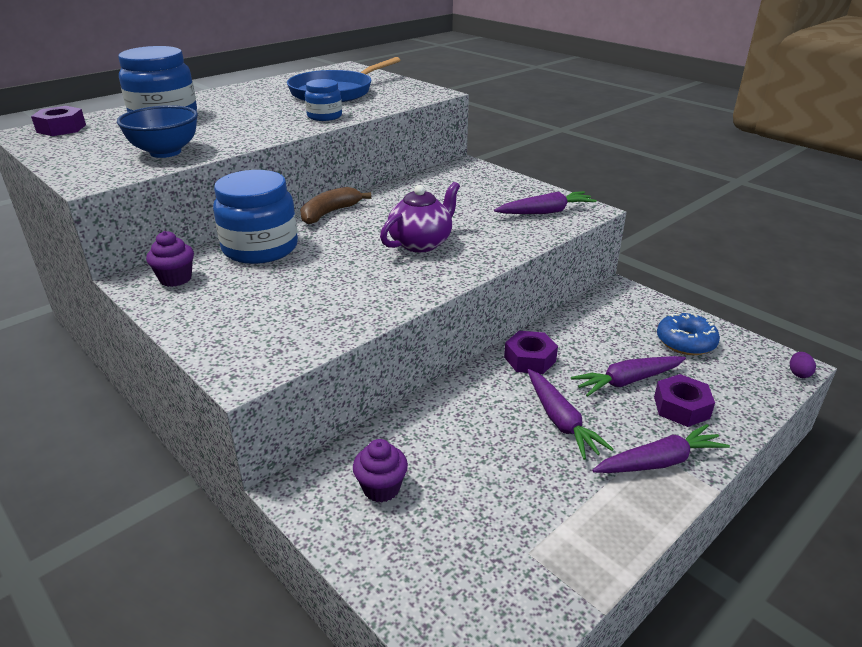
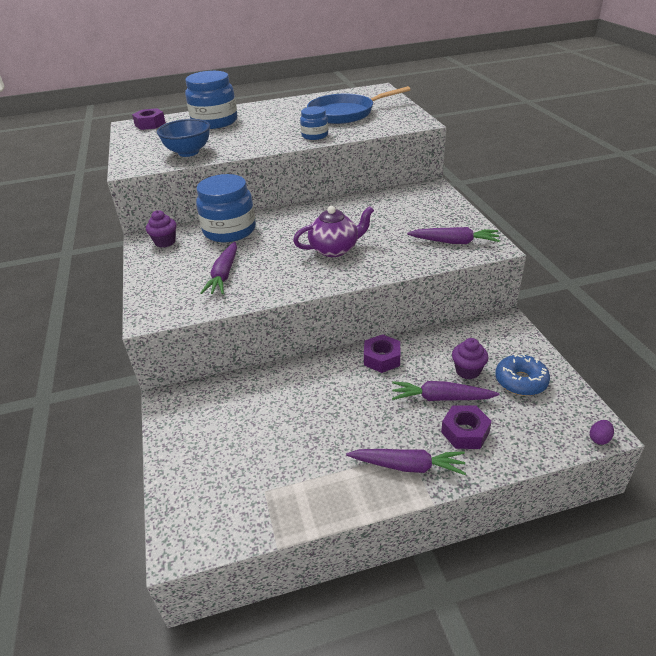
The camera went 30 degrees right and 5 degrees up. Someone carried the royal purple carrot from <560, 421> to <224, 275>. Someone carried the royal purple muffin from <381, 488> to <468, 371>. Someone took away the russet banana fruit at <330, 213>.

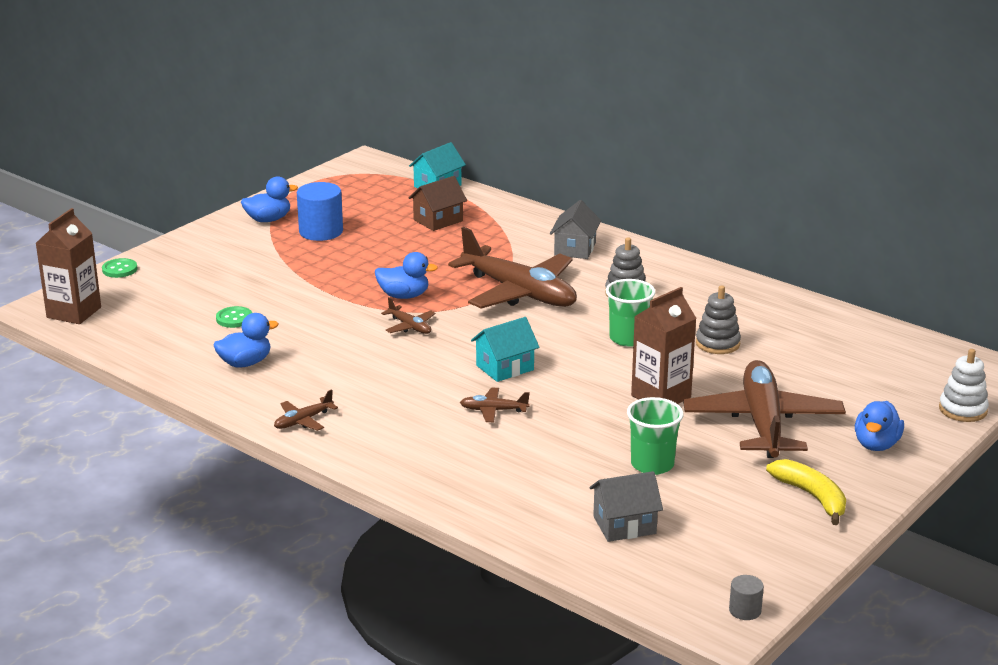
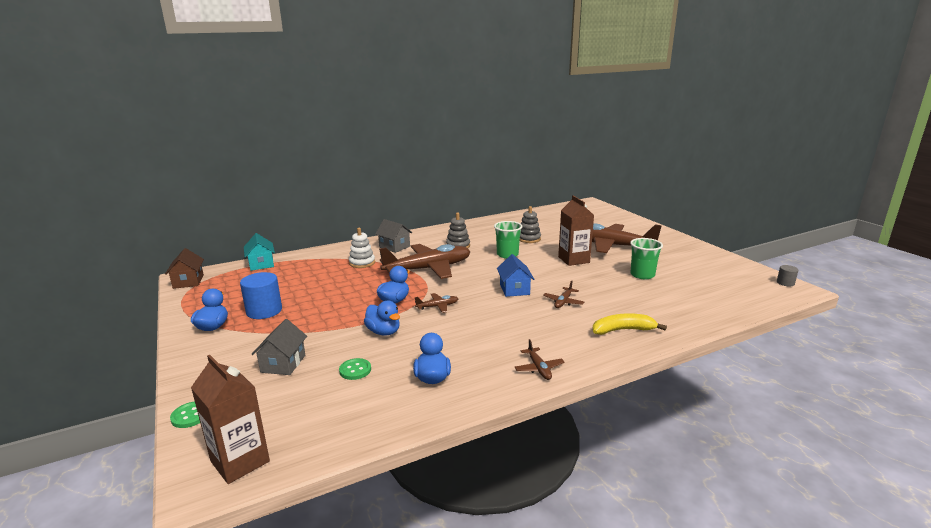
The camera went 65 degrees left and 5 degrees down. Someone carried the russet toy house from <438, 220> to <188, 281>. Someone carried the gray toy house from <624, 525> to <283, 363>. Someone carried the snow-white stacking rings from <963, 410> to <362, 263>. Someone carried the royal blue rubber duck from <876, 445> to <383, 332>. Someone repainted the turquoise toy house at <505, 368>, which became the royal blue toy house at <514, 289>. Someone carried the golden banana fruit from <812, 497> to <623, 330>.

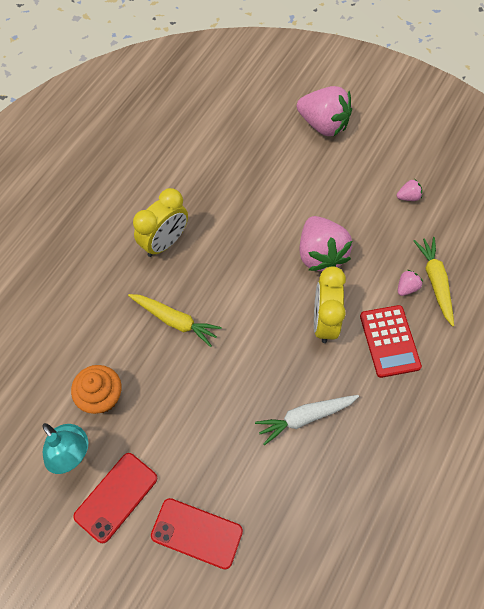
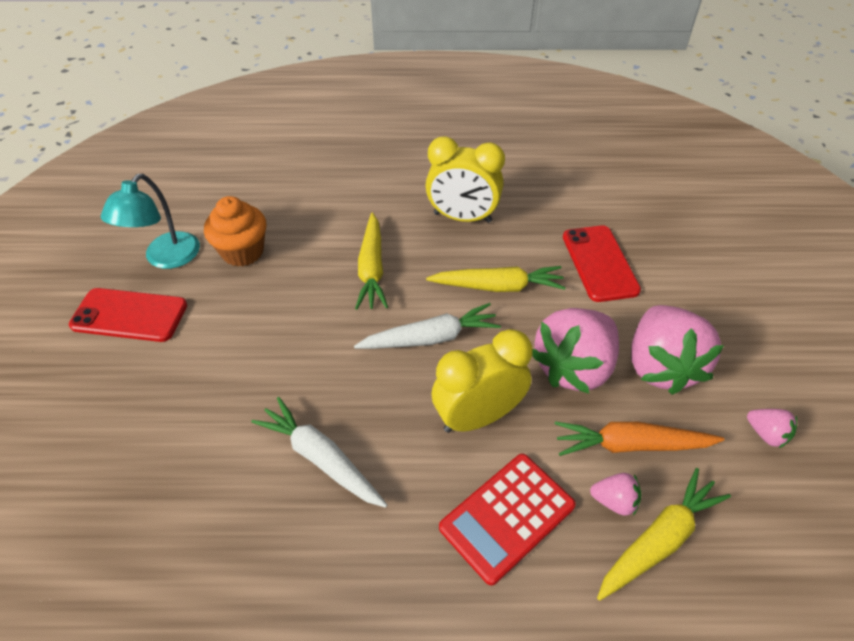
The camera went 60 degrees right and 15 degrees down. Someone put down the snow-white carrot at <430, 338>. Someone put down the golden carrot at <498, 286>. Someone put down the orange-coloured carrot at <631, 445>. Someone carried the red mobile phone from <197, 533> to <599, 263>. Someone carried the rose-pink strawberry from <323, 124> to <660, 366>.

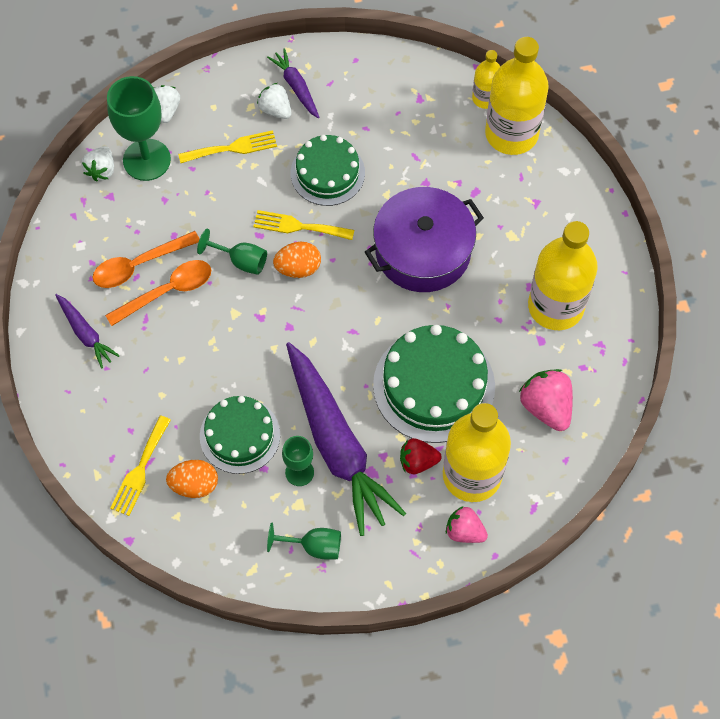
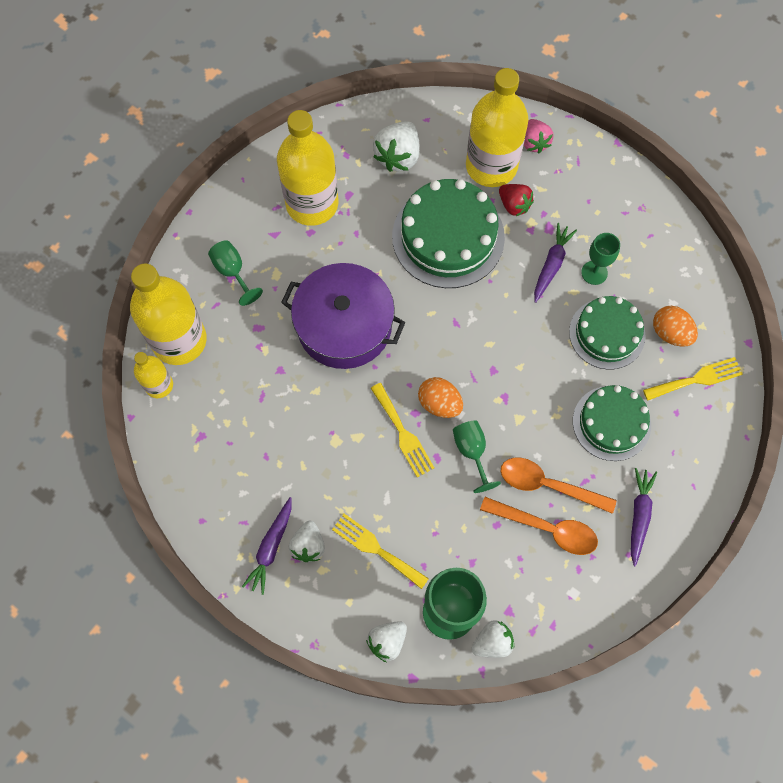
The camera went 130 degrees left and 5 degrees up. Someone carried the emerald chalice from <313, 546> to <233, 272>. Someone repainted the rose-pink strawberry at <546, 407>, which became the snow-white strawberry at <398, 156>. Someone scaled the royal purple carrot at <336, 444> by 0.46. Someone carried the emerald cake from <327, 173> to <611, 423>.

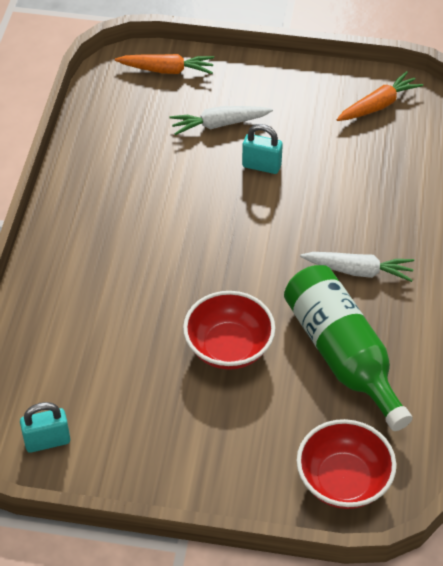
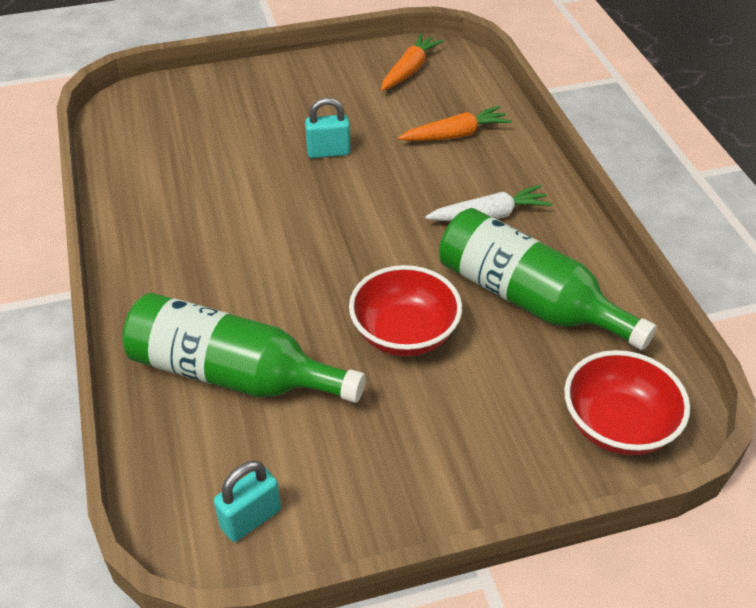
The camera went 25 degrees left and 5 degrees down. Someone put down the emerald drink bottle at <232, 373>. Someone carried the orange-coloured carrot from <167, 70> to <456, 135>. Someone took away the snow-white carrot at <219, 124>.

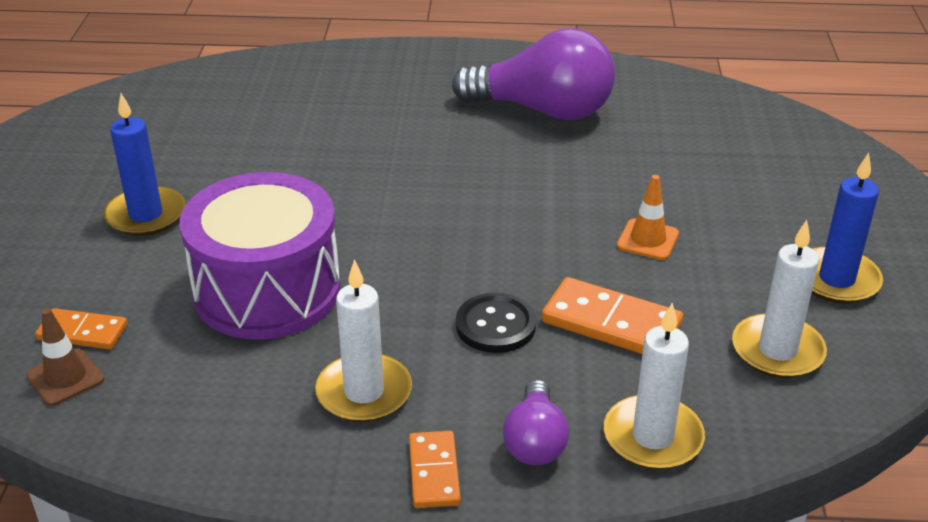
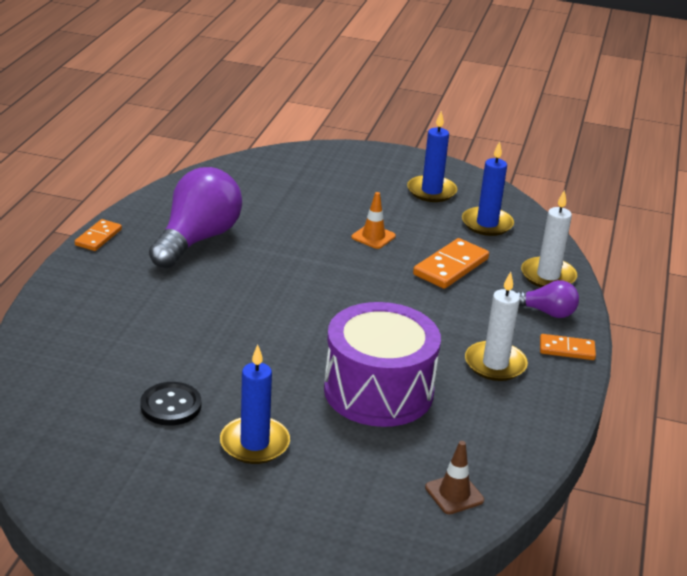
The camera went 80 degrees left and 5 degrees down. Someone carried the orange-coloured domino tile from <83, 332> to <98, 237>. Someone carried the black sewing button from <495, 325> to <171, 406>. Someone repainted the snow-white pillar candle at <777, 350>, which became the royal blue pillar candle at <487, 224>.

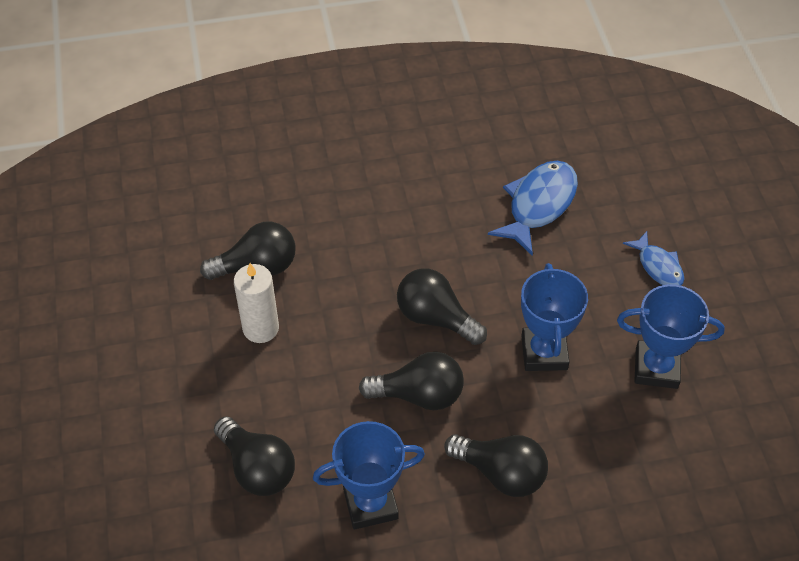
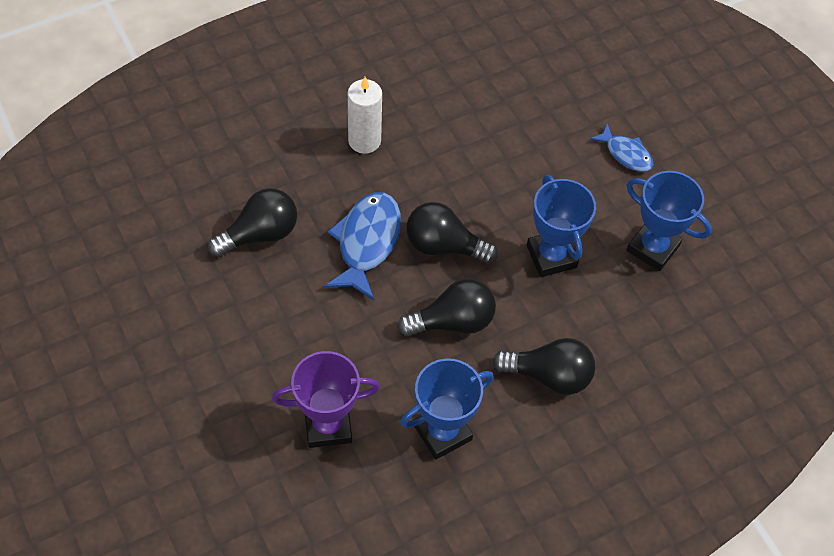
The camera went 20 degrees left and 5 degrees up. Someone swapped the black light bulb at <257, 468> for the royal purple trophy at <328, 425>. Someone carried the royal blue fish from <539, 205> to <367, 243>. Someone carried the snow-white pillar candle from <261, 328> to <364, 141>. Someone rotated the royal blue trophy at <656, 368> by 45 degrees clockwise.

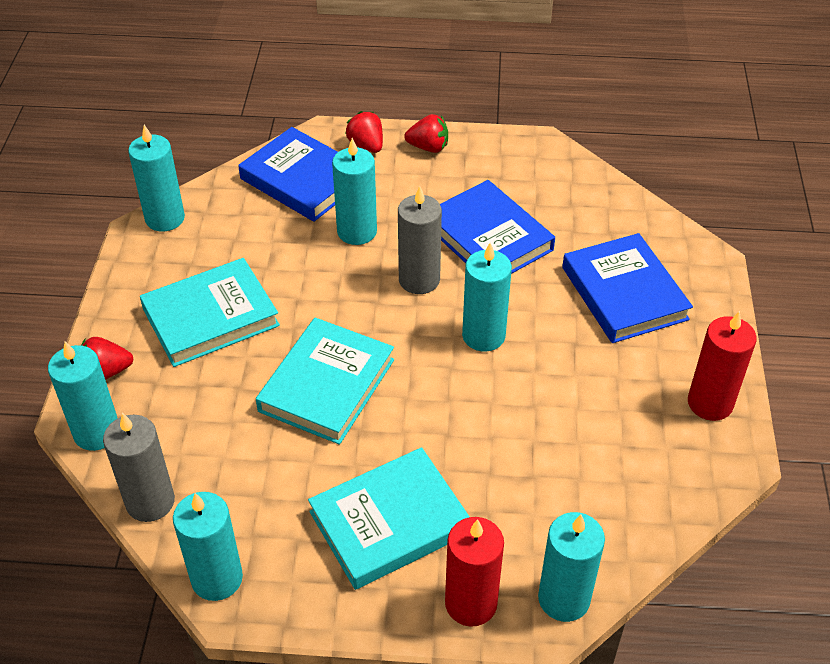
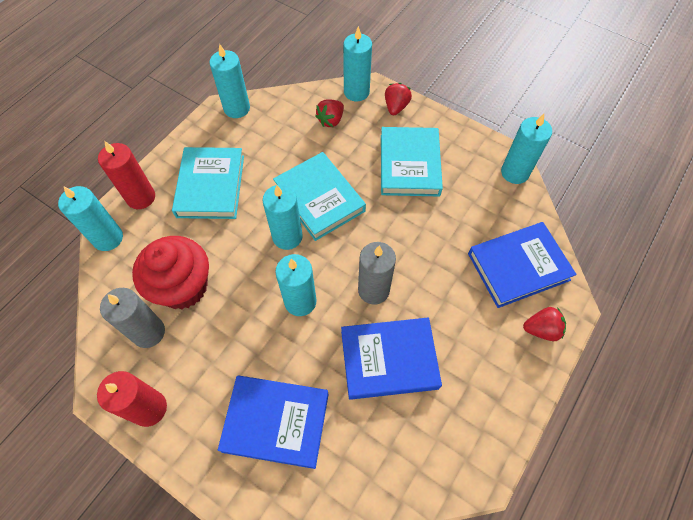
The camera went 120 degrees right and 15 degrees up. Someone carried the gray pillar candle from <150, 502> to <148, 332>. Someone put down the red muffin at <183, 287>. Someone carried the turquoise pillar candle from <357, 231> to <287, 237>. Someone carried the red strawberry from <428, 147> to <331, 120>.

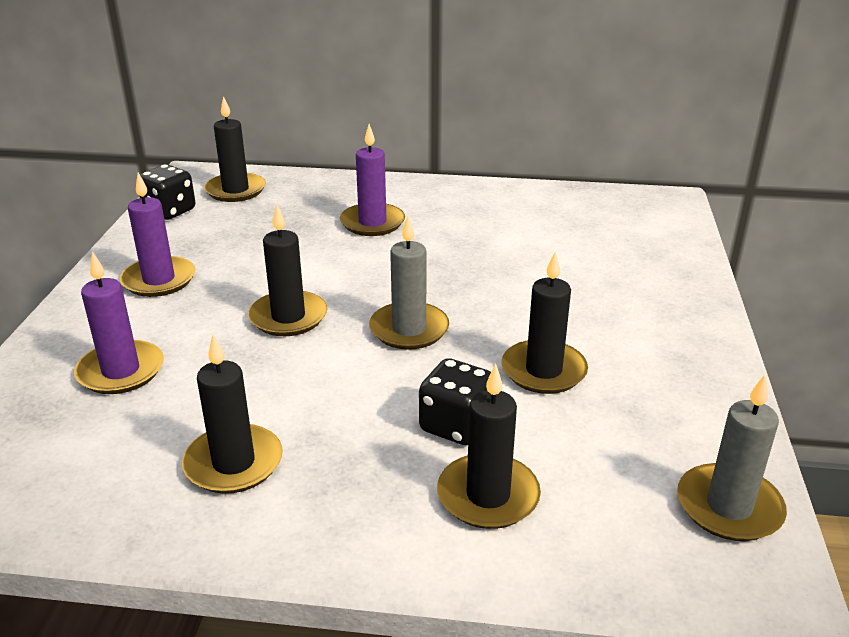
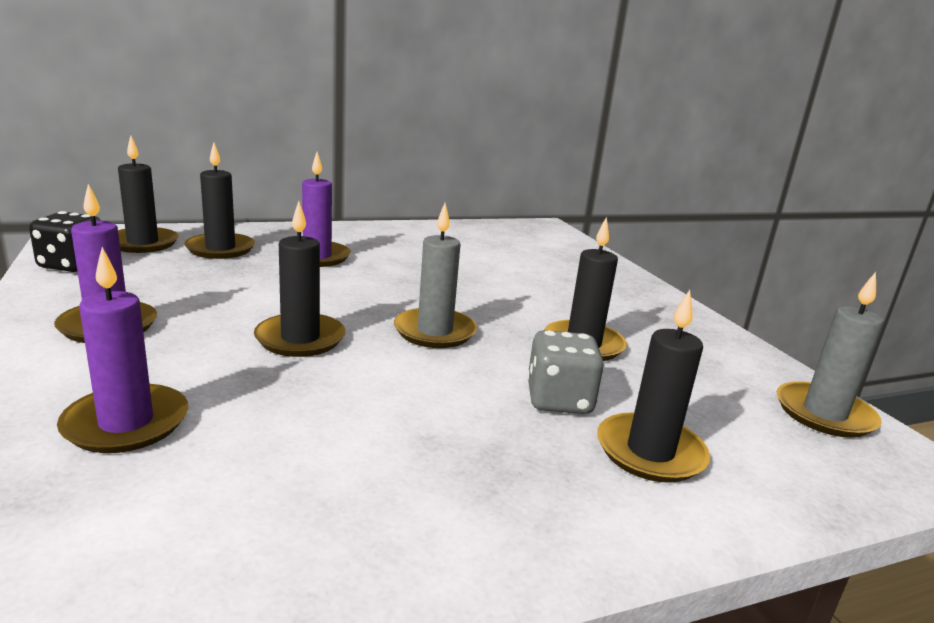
The camera went 30 degrees left and 10 degrees down. Someone carried the black pillar candle from <233, 463> to <220, 249>. Someone repainted the black die at <456, 425>, which became the gray die at <559, 400>.

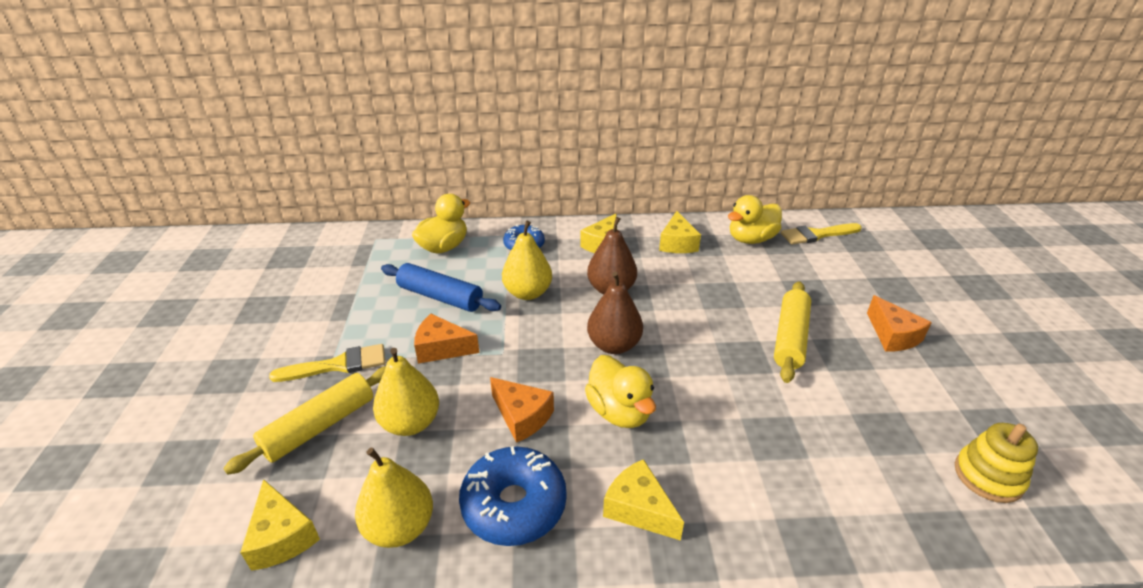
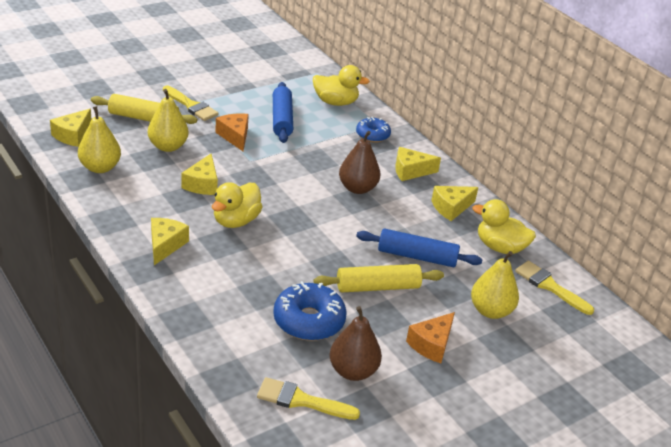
The camera went 55 degrees right and 0 degrees up. Someone repainted the orange-coloured cheese wedge at <522, 416>, which became the golden cheese wedge at <202, 184>. Someone swapped the golden stacking rings at <988, 476> for the golden paint brush at <301, 400>. Someone carried the royal blue donut from <514, 505> to <309, 321>. Someone carried the russet pear fruit from <614, 345> to <353, 371>. Someone put down the royal blue rolling pin at <417, 256>. Someone carried the golden pear fruit from <528, 293> to <490, 311>.

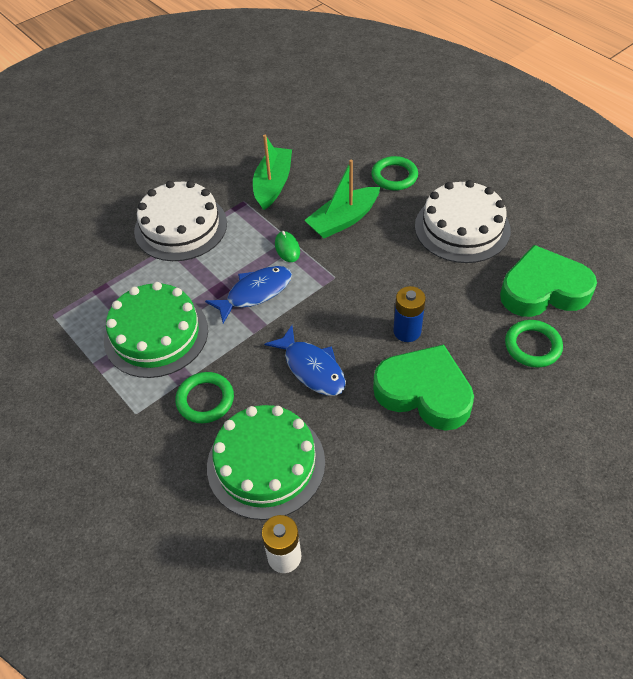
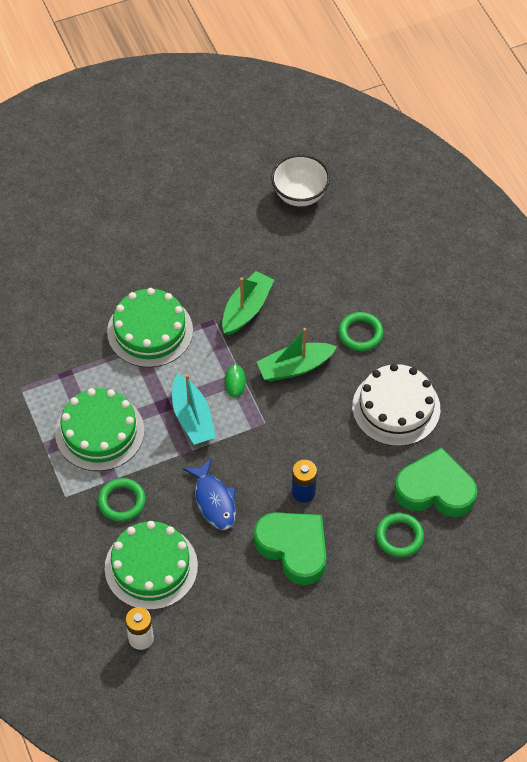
The camera went 15 degrees right and 5 degrees up. Someone repainted the snow-white cake at <181, 227>, which became the emerald cake at <150, 331>. Someone swapped the royal blue fish at <255, 293> for the turquoise sailboat at <192, 418>. Someone put down the snow-white serving bowl at <300, 195>.

